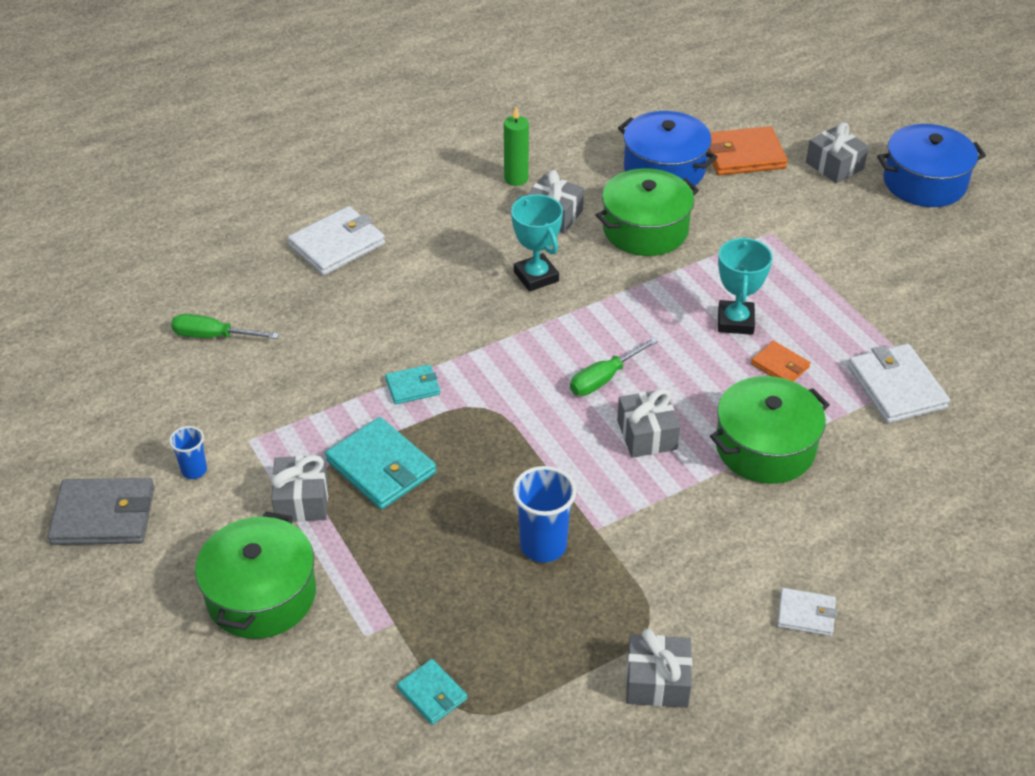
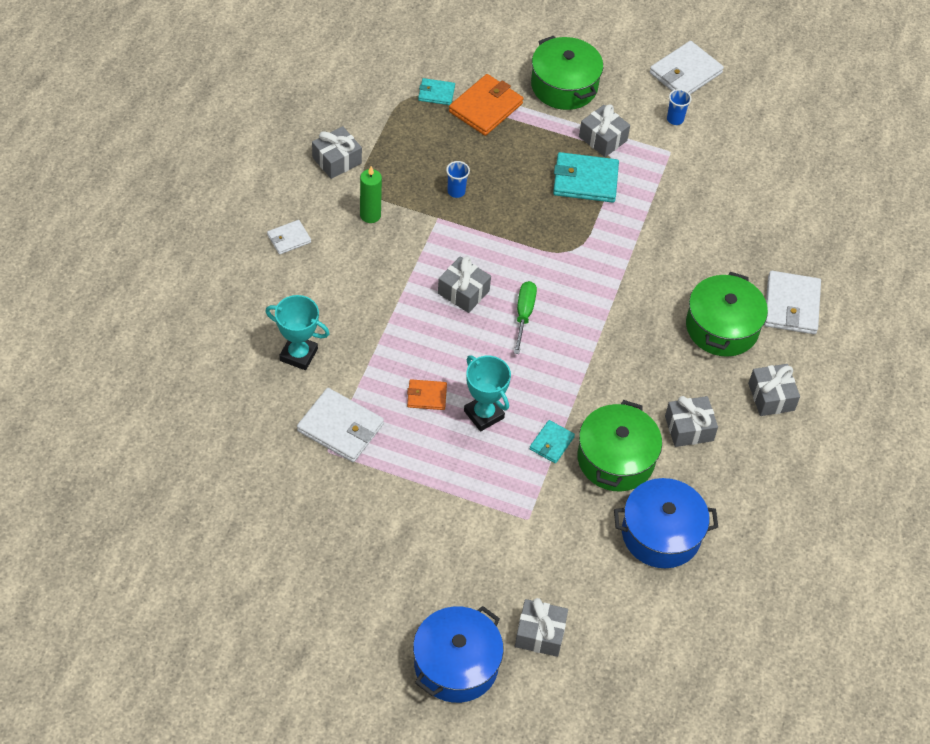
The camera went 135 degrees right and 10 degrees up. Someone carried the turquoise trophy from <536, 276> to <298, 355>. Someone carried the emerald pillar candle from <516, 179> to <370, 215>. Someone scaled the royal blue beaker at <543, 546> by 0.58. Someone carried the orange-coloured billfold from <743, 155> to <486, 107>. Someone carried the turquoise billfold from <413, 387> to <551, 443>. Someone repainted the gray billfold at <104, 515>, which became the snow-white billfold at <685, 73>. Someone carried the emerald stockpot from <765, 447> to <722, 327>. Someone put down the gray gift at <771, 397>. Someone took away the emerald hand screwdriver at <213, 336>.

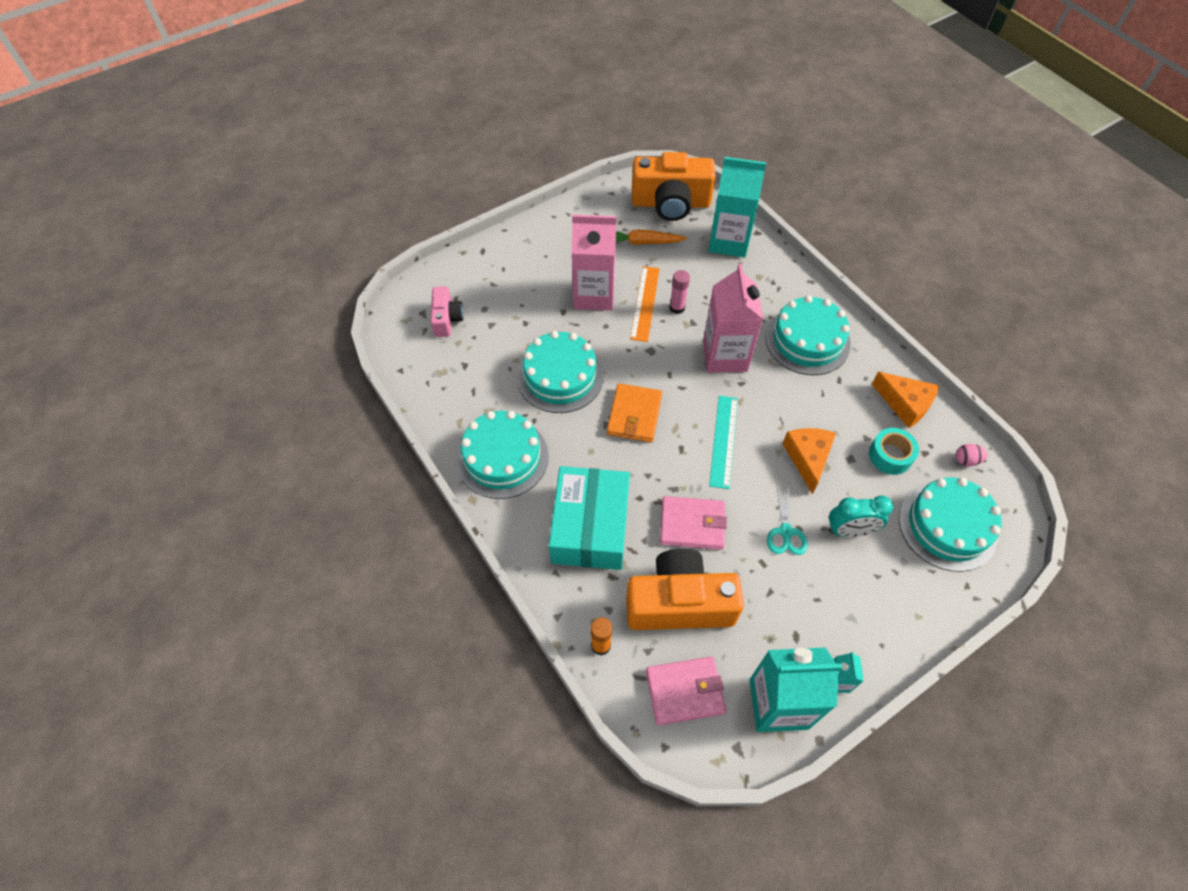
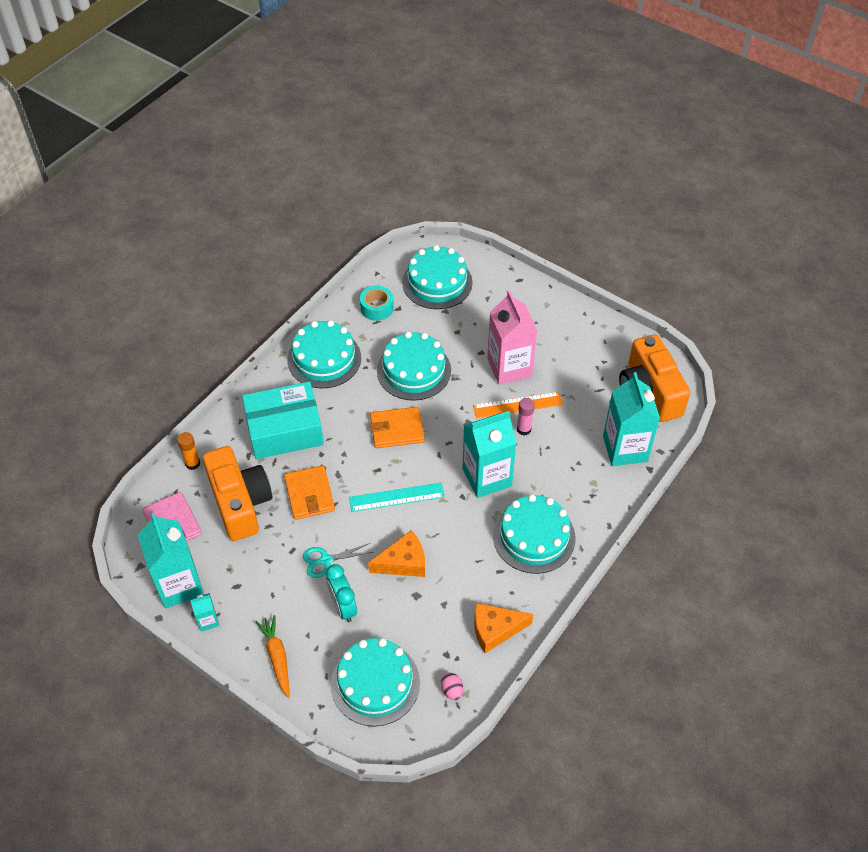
The camera went 70 degrees right and 5 degrees down. Someone carried the orange-coloured carrot from <644, 242> to <277, 657>. Someone repainted the rose-pink billfold at <692, 525>, which became the orange-coloured billfold at <309, 494>. Someone carried the turquoise roll of tape from <890, 456> to <377, 308>. Someone swapped the rose-pink compact camera at <447, 319> for the turquoise cake at <437, 282>. Someone repainted the rose-pink carton at <725, 356>, which became the turquoise carton at <487, 477>. Someone rotated the orange-coloured cheese wedge at <905, 404> by 60 degrees clockwise.

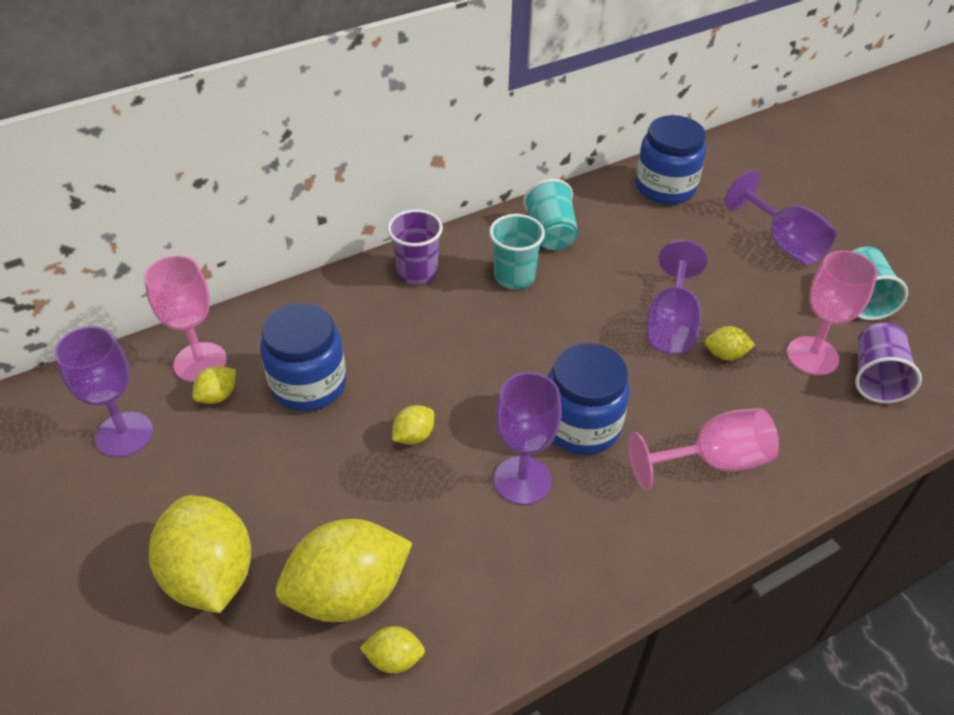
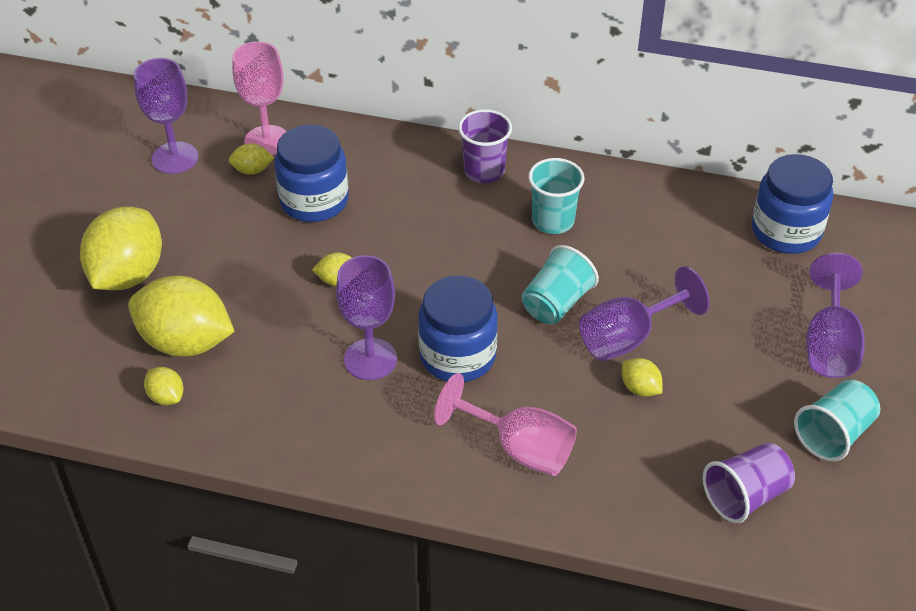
The camera went 45 degrees right and 0 degrees up. Someone carried the turquoise beaker from <551, 233> to <556, 303>. Someone took away the rose-pink chalice at <812, 356>.

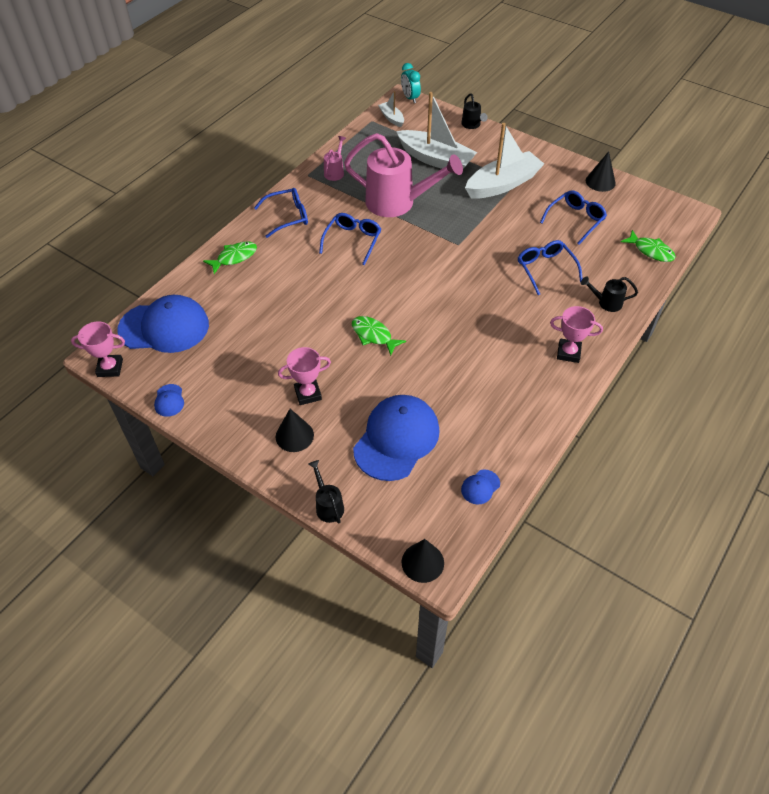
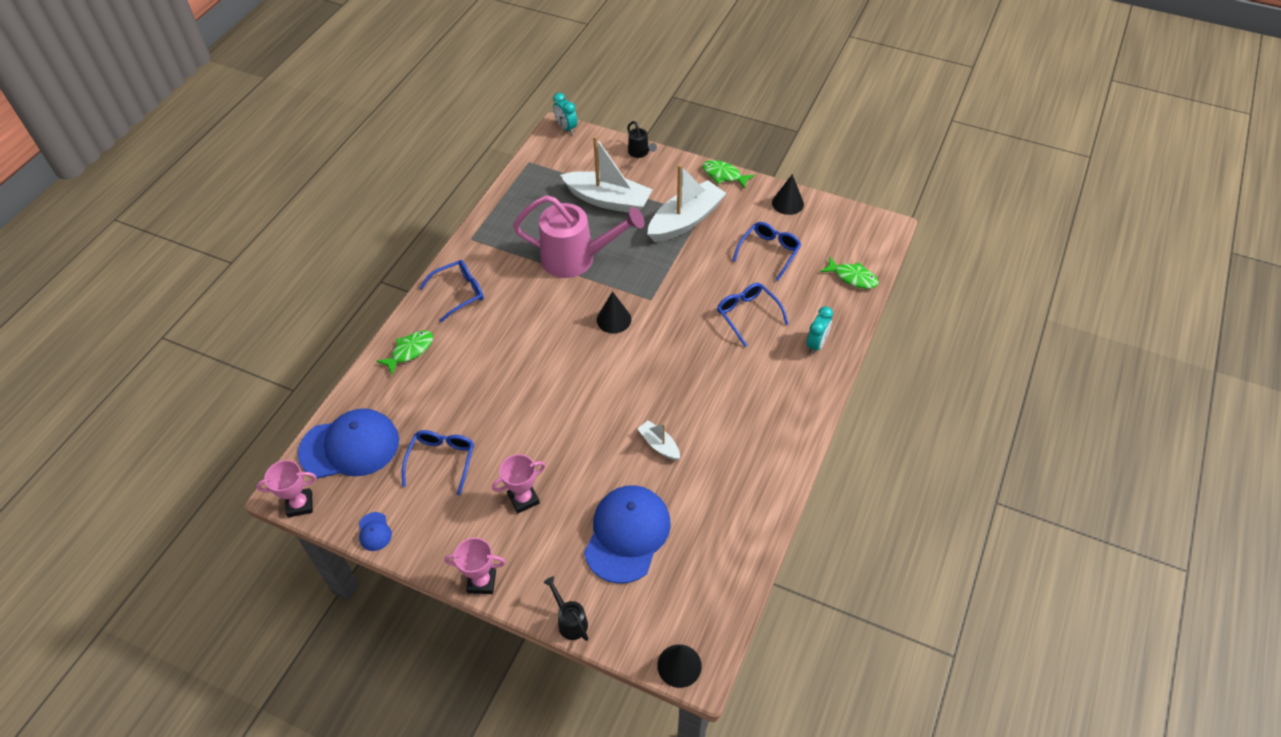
The camera went 10 degrees left and 0 degrees up. Someone carried the royal blue eyeglasses from <352, 241> to <441, 461>. Someone carried the rose-pink trophy from <568, 353> to <481, 581>. Someone carried the black cone shape from <294, 435> to <614, 319>. Someone carried the snow-white sailboat from <392, 118> to <659, 445>. Someone carried the emerald fish from <373, 335> to <723, 175>. Someone swapped the black sprinkling can at <606, 303> for the turquoise clock at <816, 344>. Someone took away the rose-pink sprinkling can at <335, 172>. Someone took away the royal blue peaked cap at <480, 487>.

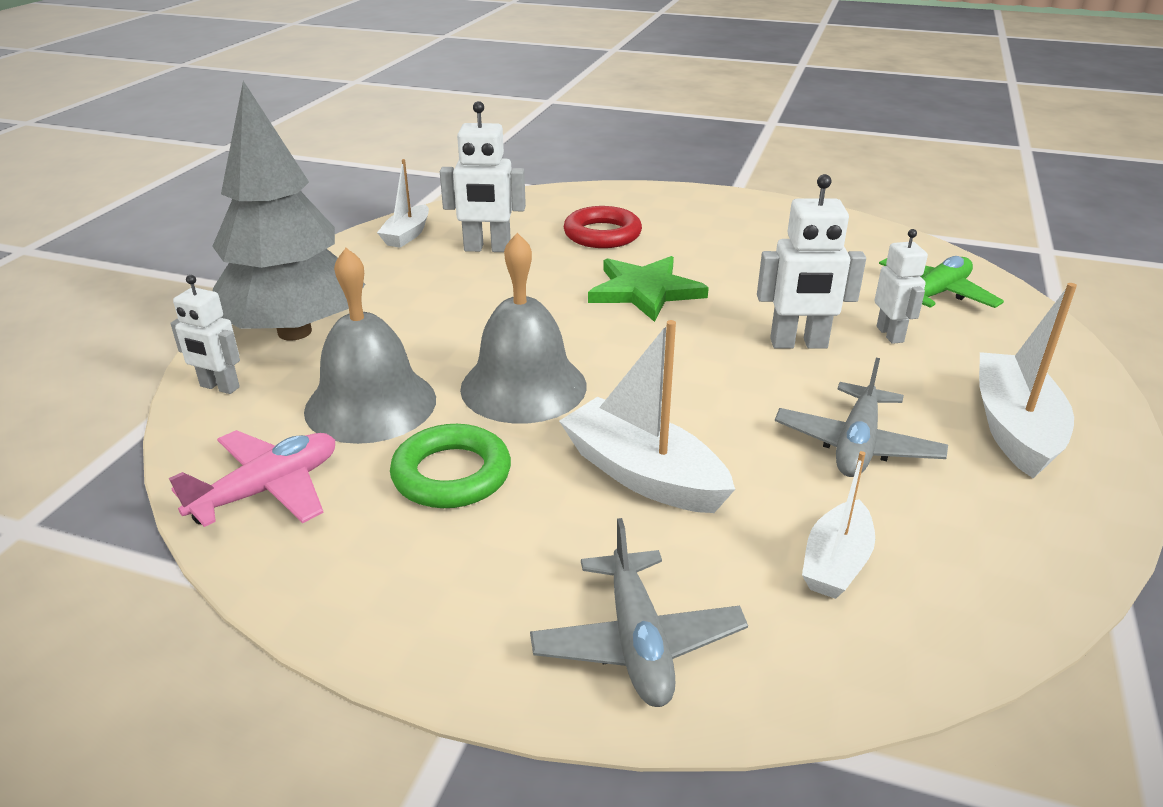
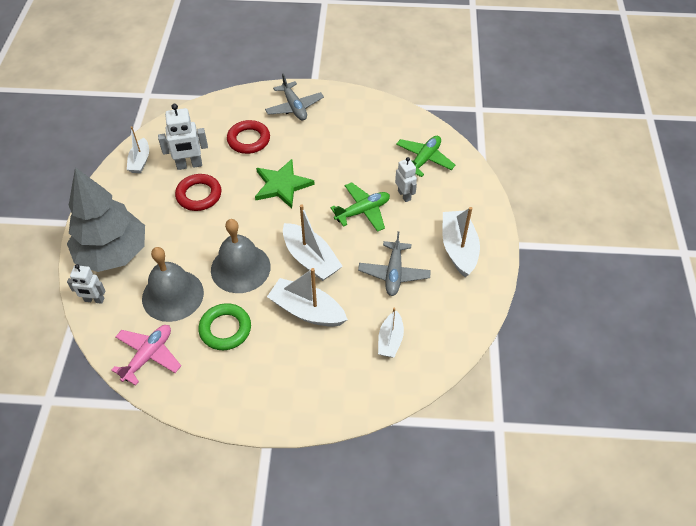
The camera went 15 degrees left and 20 degrees up. Someone put down the red torus at <199, 195>. Someone carried the gray aeroplane from <637, 642> to <294, 107>. Someone put down the snow-white sailboat at <310, 259>. Someone swapped the snow-white toy robot at <798, 344> for the emerald aeroplane at <362, 211>.

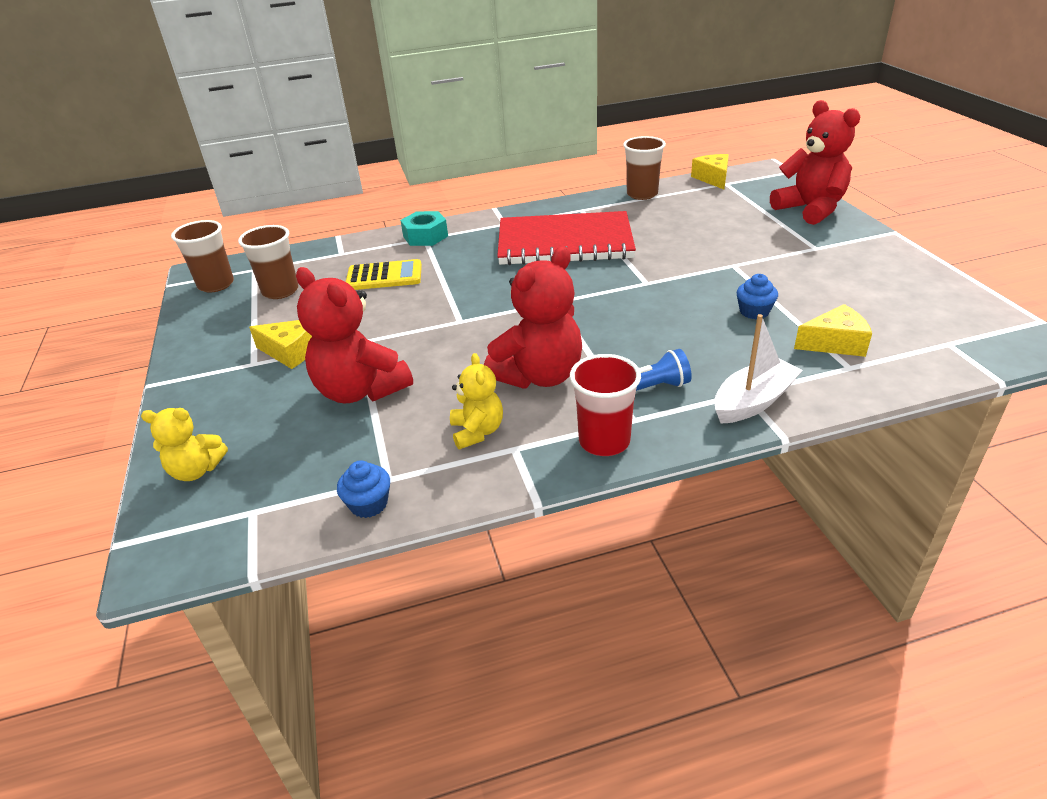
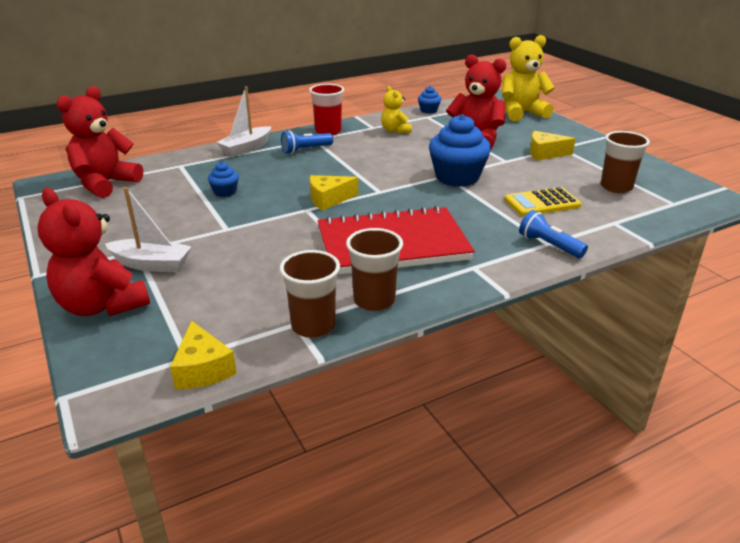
The camera went 165 degrees right and 5 degrees down. Someone carried the red stuffed bear from <539, 376> to <105, 184>. Someone put down the snow-white sailboat at <151, 264>. Someone carried the golden cheese wedge from <834, 343> to <329, 199>. Someone carried the russet beaker from <216, 285> to <374, 300>. Someone put down the royal blue muffin at <457, 177>. Someone scaled the golden stuffed bear at <196, 470> by 1.78. Someone swapped the turquoise hexagon nut at <425, 236> for the royal blue torch at <549, 245>.

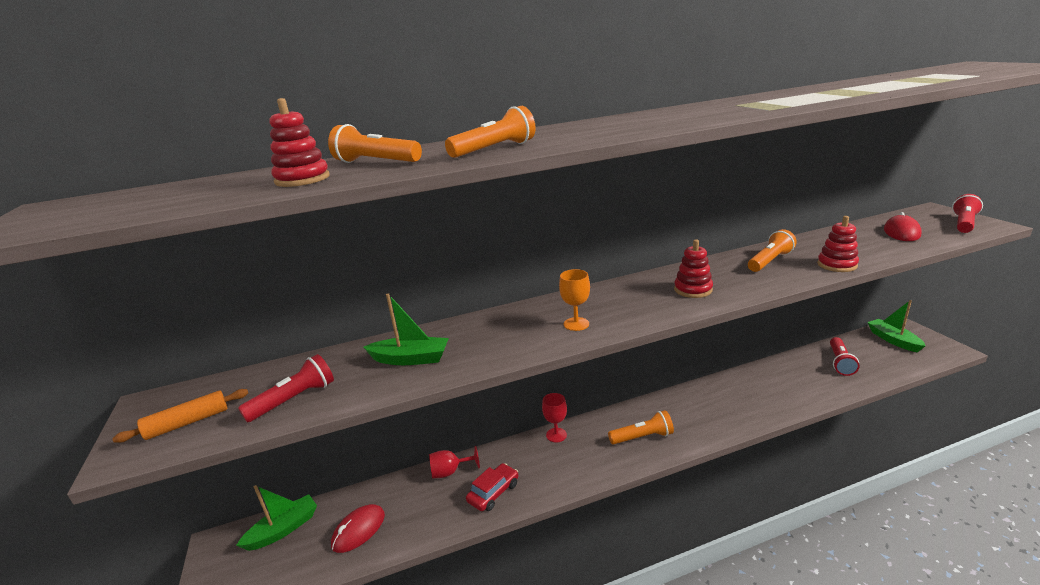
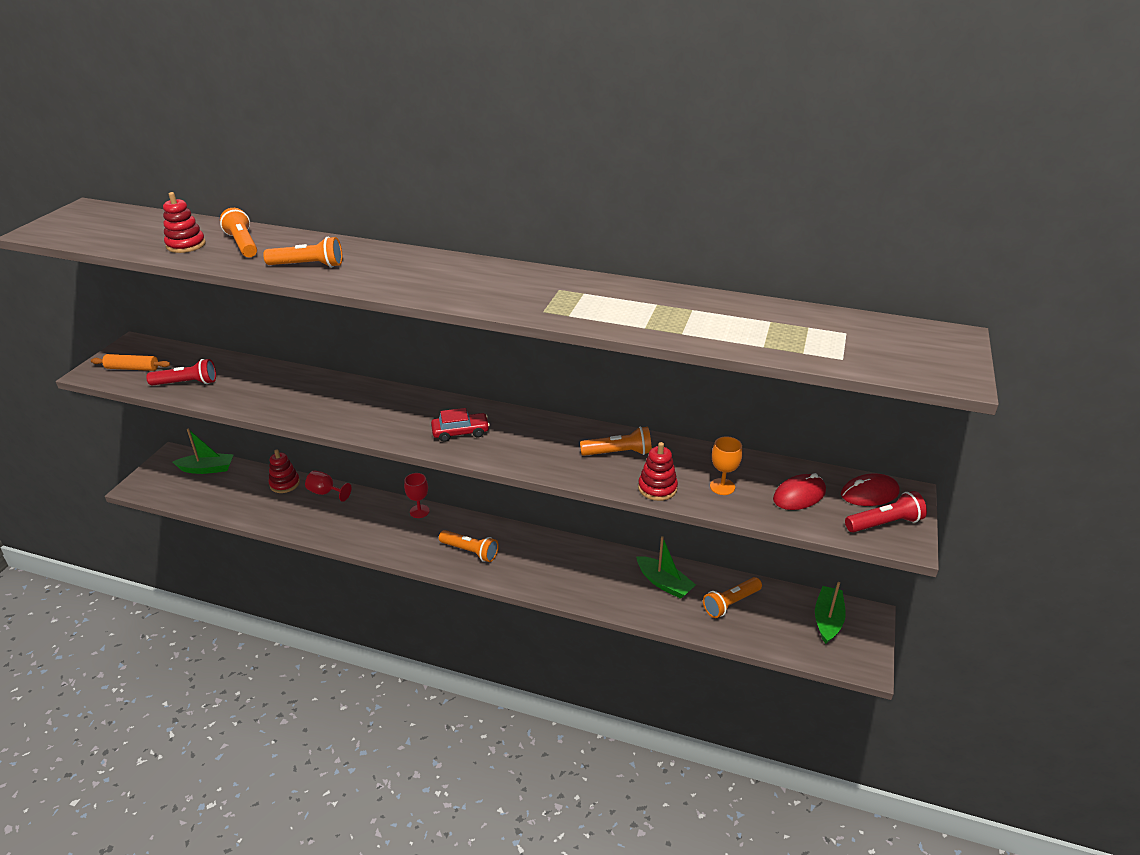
The camera went 35 degrees right and 10 degrees up. Someone carried the red stacking rings from <693, 290> to <285, 484>. Someone carried the red toy car from <493, 492> to <460, 432>. Someone carried the emerald sailboat from <410, 359> to <664, 583>. Someone repainted the red torch at <840, 362>, which became the orange-coloured torch at <730, 603>. Someone carried the orange-coloured chalice from <576, 324> to <722, 487>. Someone carried the red computer mouse from <358, 530> to <869, 493>.

